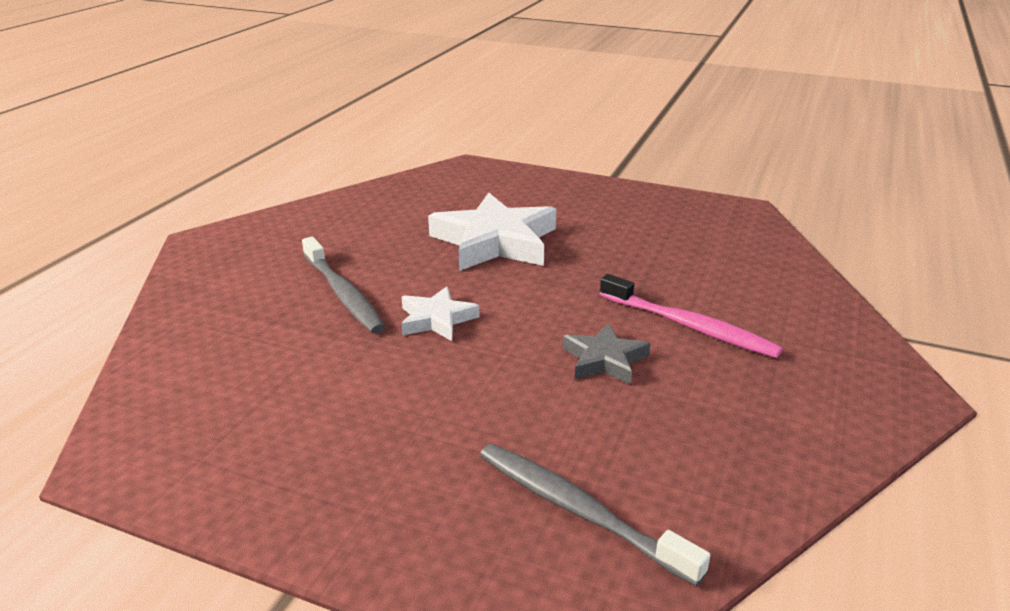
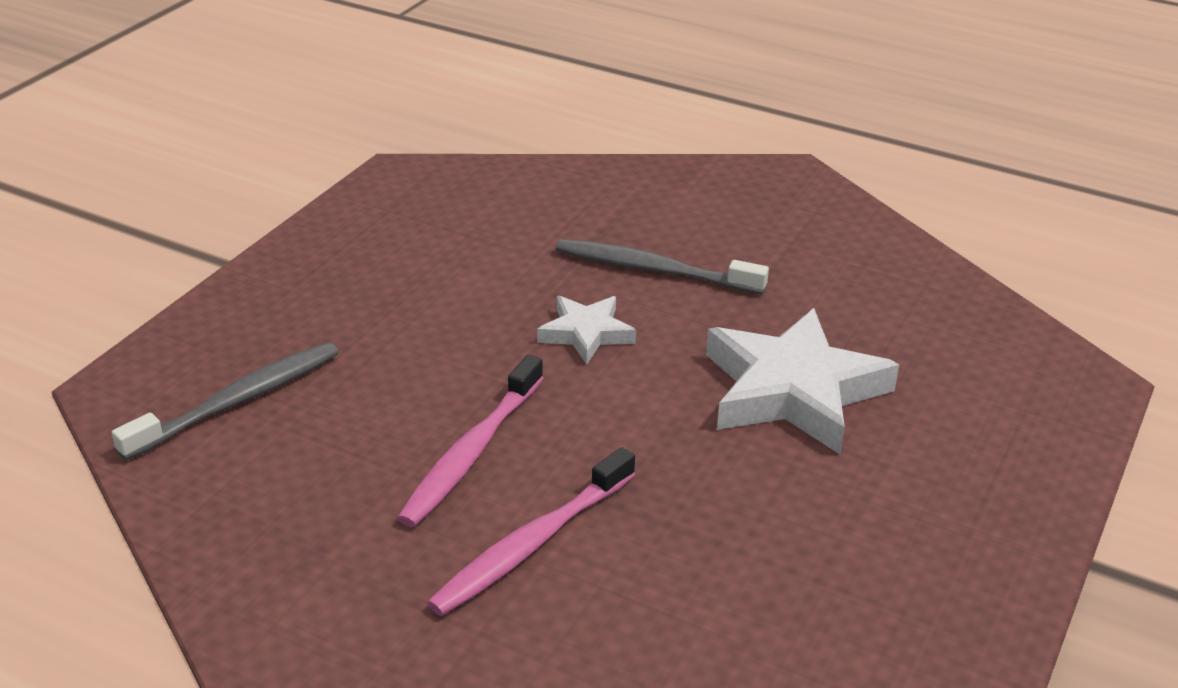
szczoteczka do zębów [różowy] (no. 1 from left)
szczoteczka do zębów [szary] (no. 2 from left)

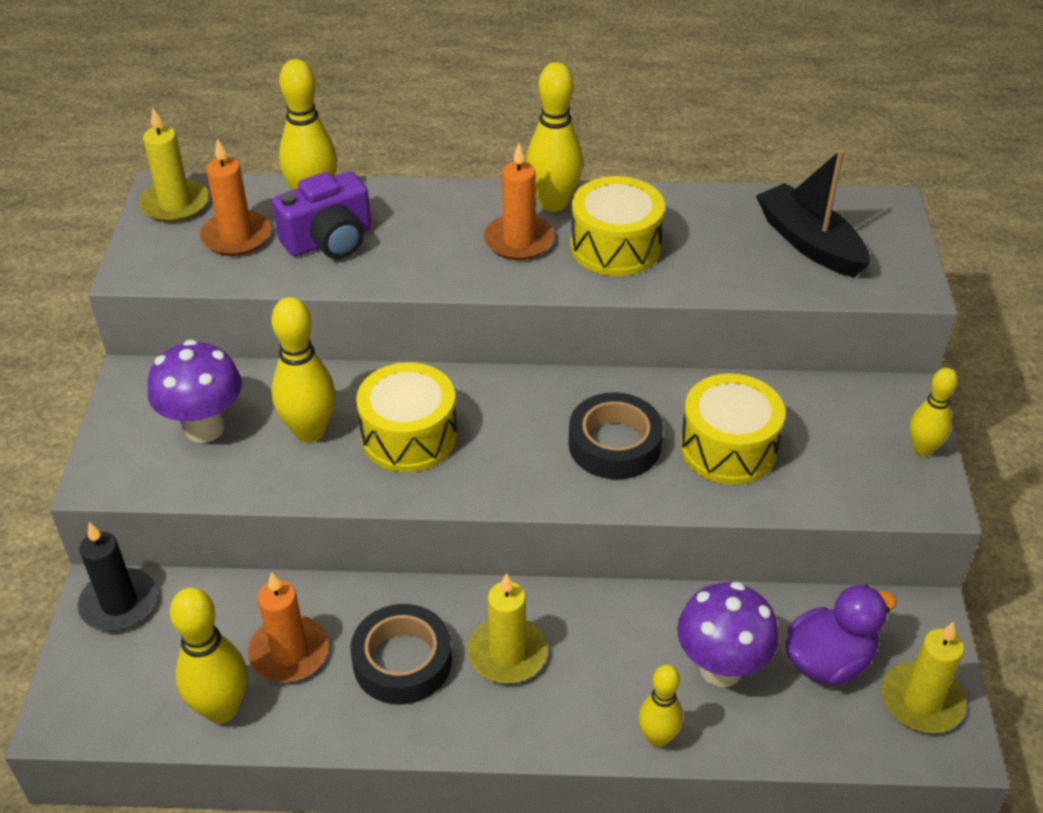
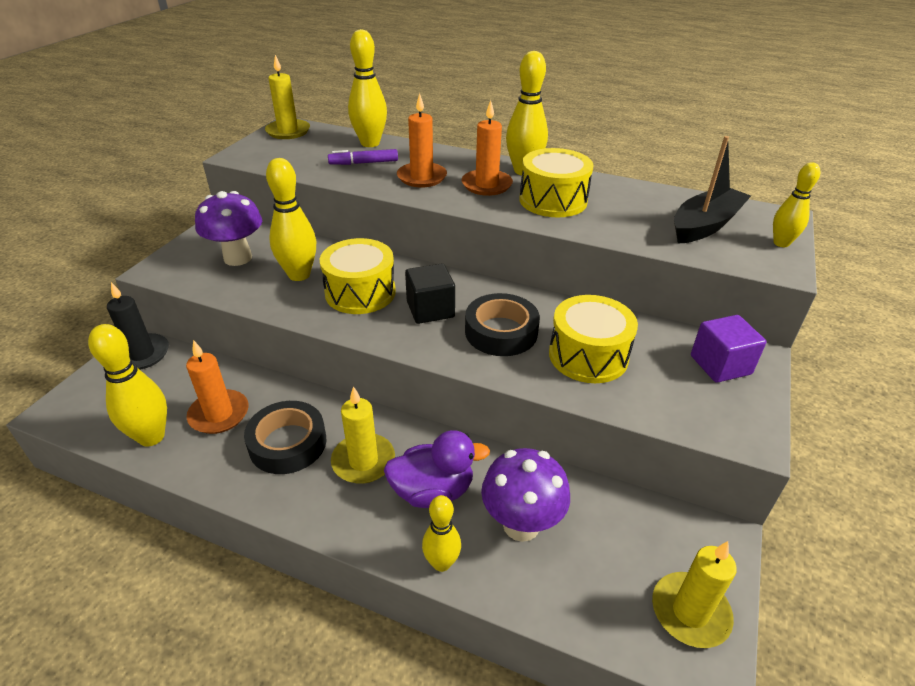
sześcian [czarny]
sześcian [fioletowy]
świeca [pomarańczowy] (no. 2 from left)
kaczka [fioletowy]
kręgiel [żółty] (no. 6 from left)
flamaster [fioletowy]
łódka [czarny]

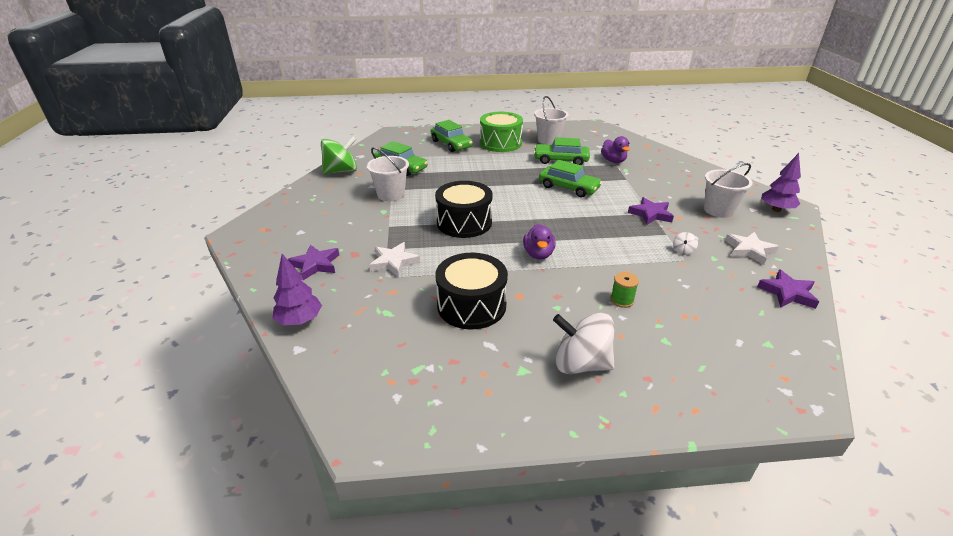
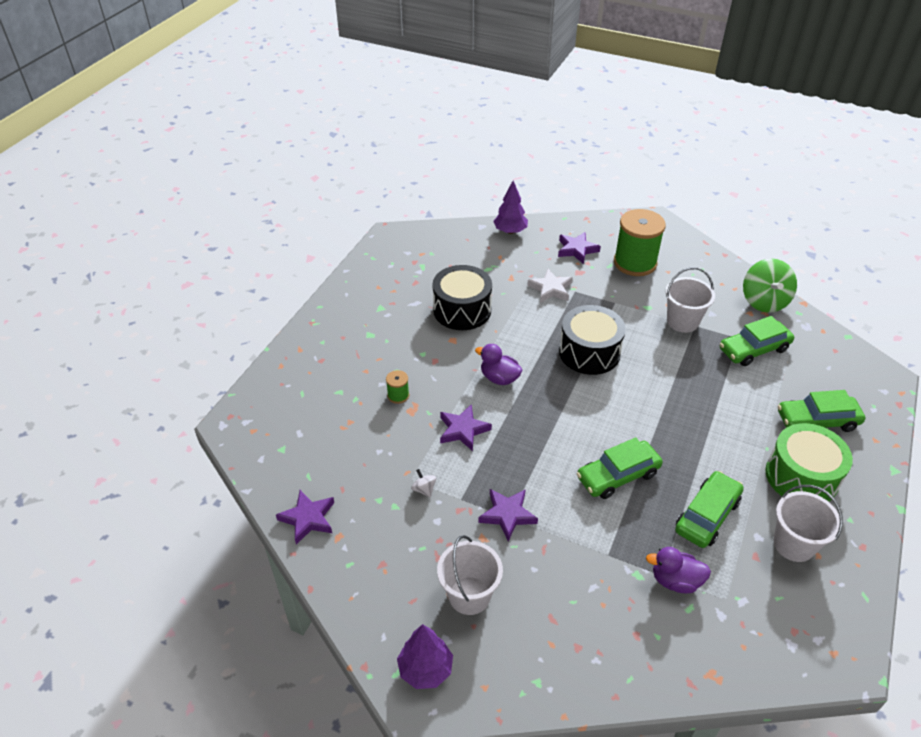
bączek [biały] (no. 1 from left in the first image)
gwiazda [biały] (no. 2 from left in the first image)
gwiazda [fioletowy] (no. 2 from left)
szpulka [zielony] (no. 2 from left)

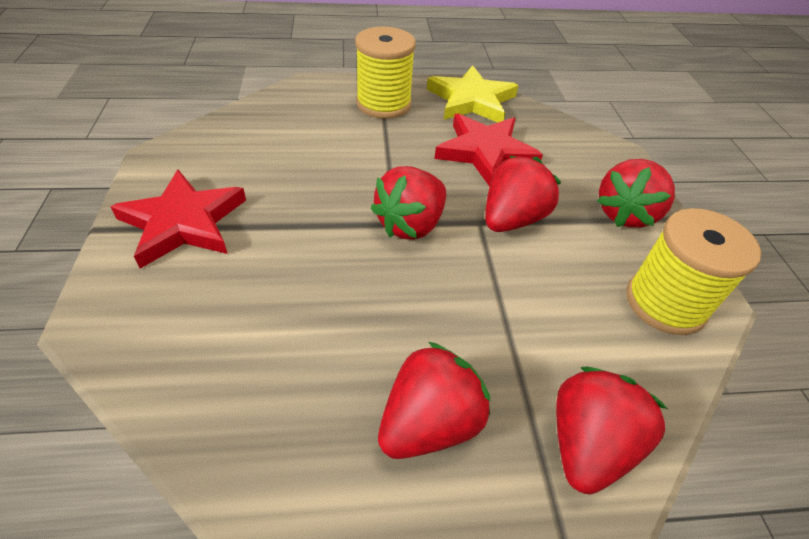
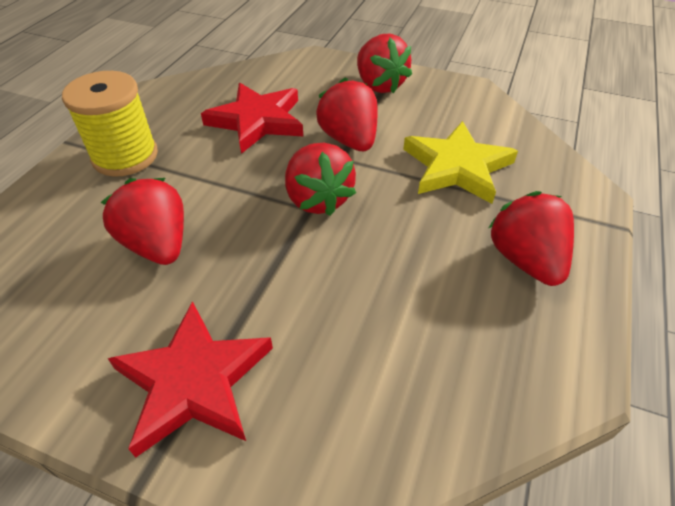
szpulka [żółty] (no. 2 from left in the first image)
gwiazda [żółty]
truskawka [czerwony] (no. 1 from left)

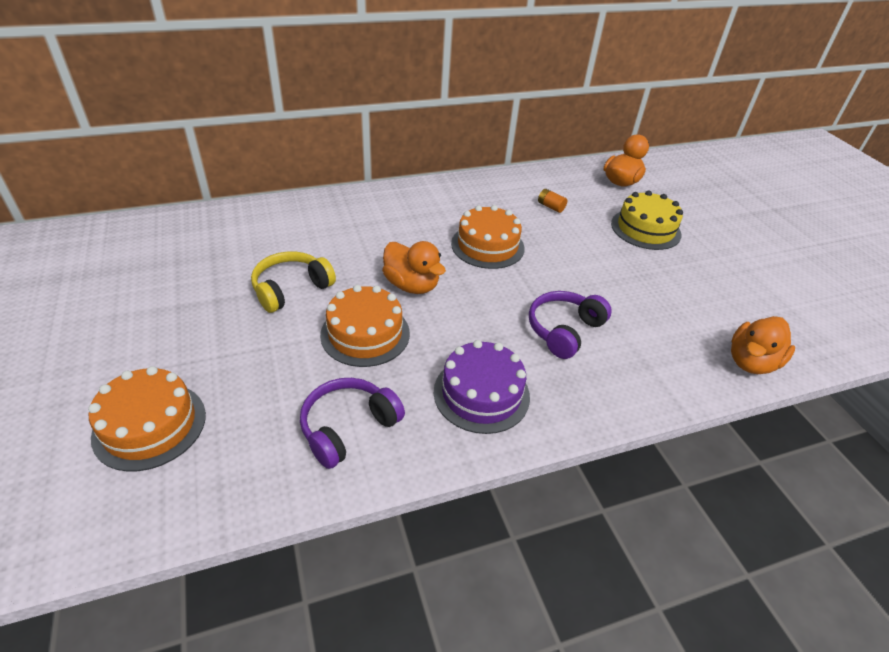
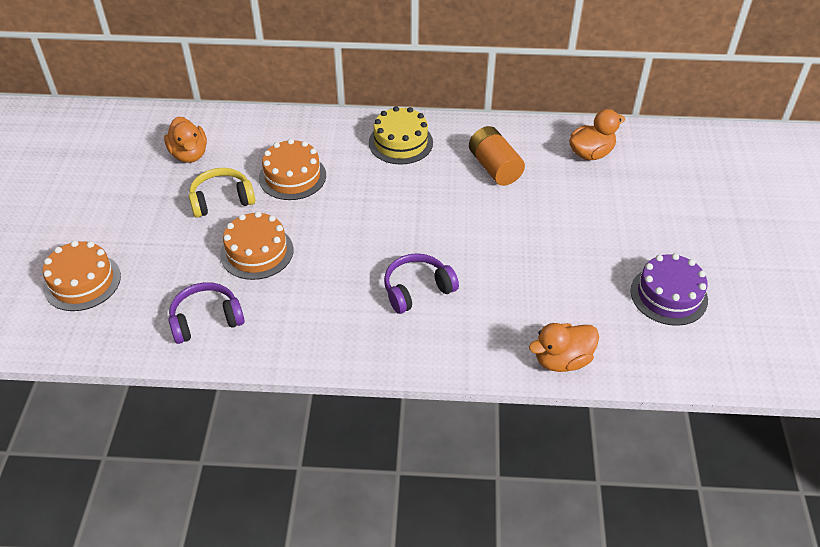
kaczka [pomarańczowy] (no. 1 from left)
tort [fioletowy]
tort [pomarańczowy] (no. 3 from left)
tort [żółty]
bateria [pomarańczowy]

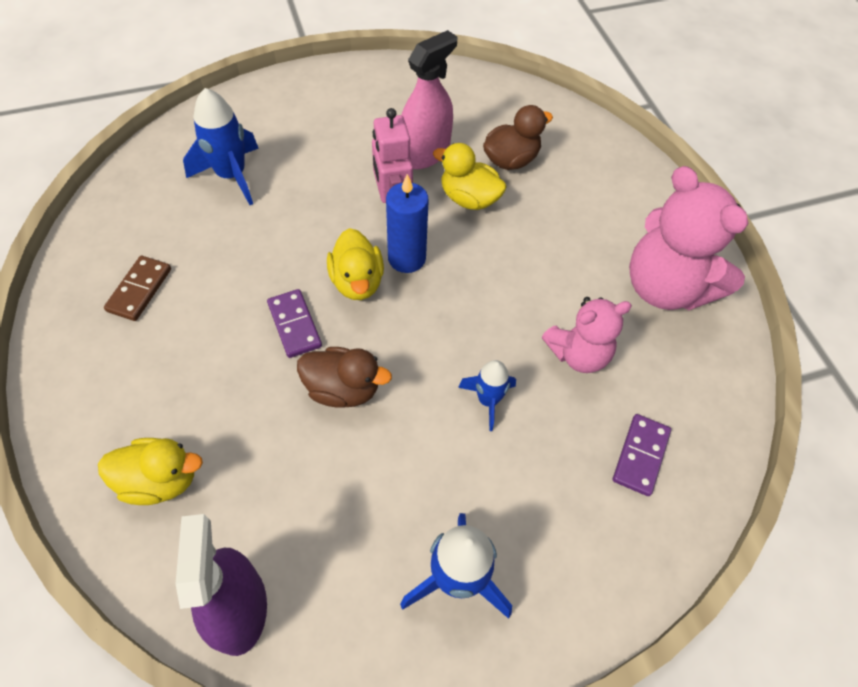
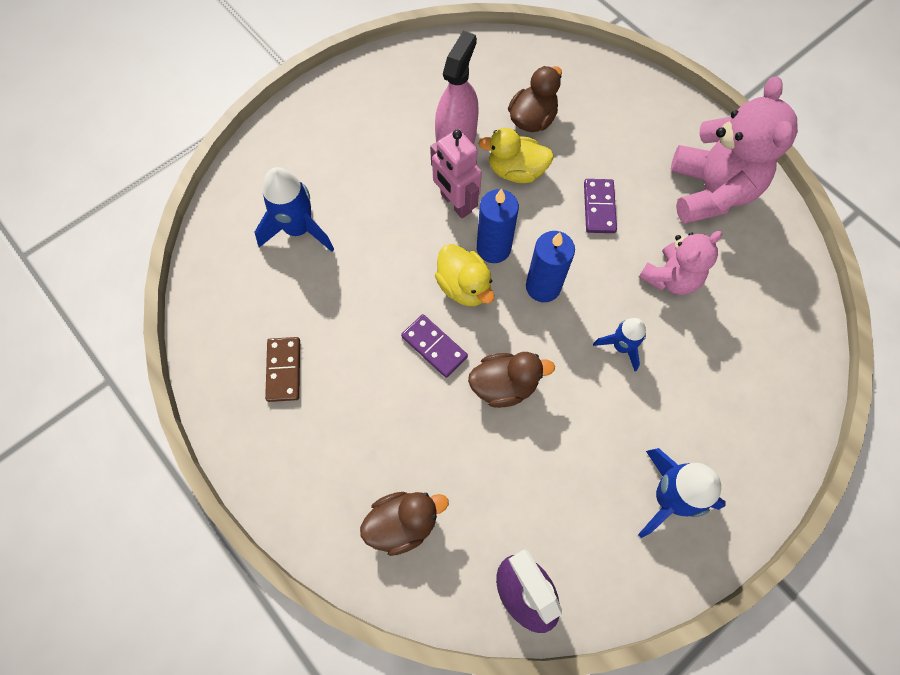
świeca [niebieski] (no. 2 from left)
kostka domina [fioletowy] (no. 2 from left)
kaczka [brązowy] (no. 1 from left)
miś [różowy] (no. 2 from left)

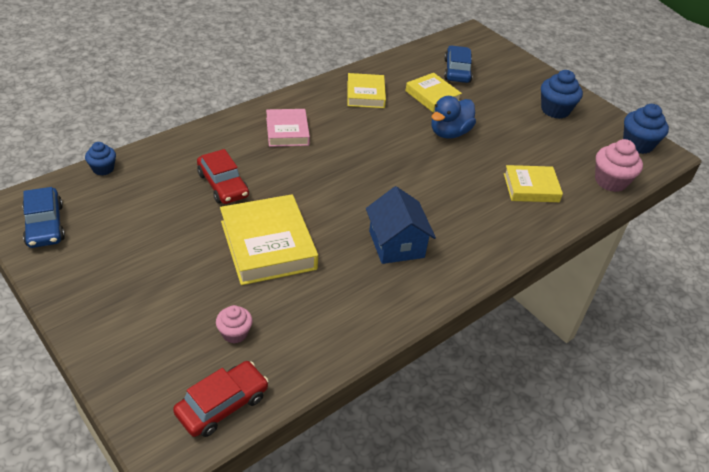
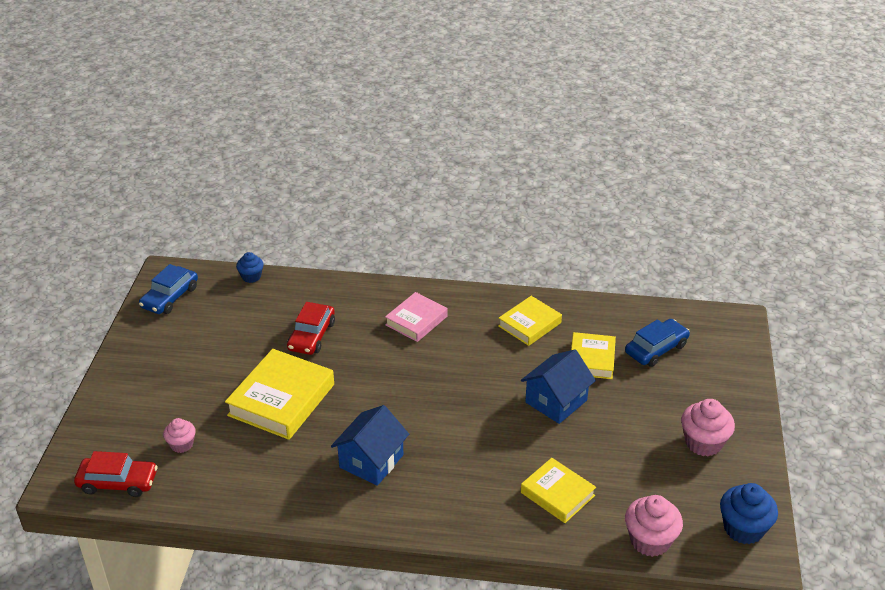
domek [niebieski] (no. 2 from left)
muffinka [różowy] (no. 3 from left)

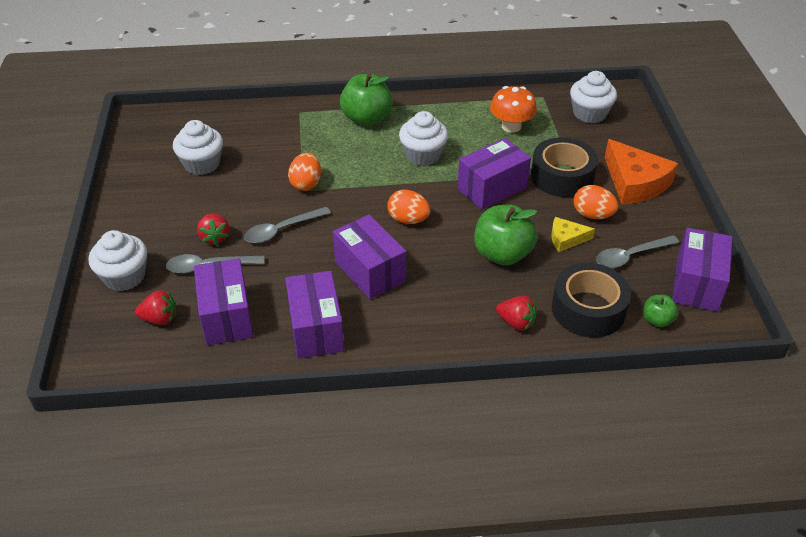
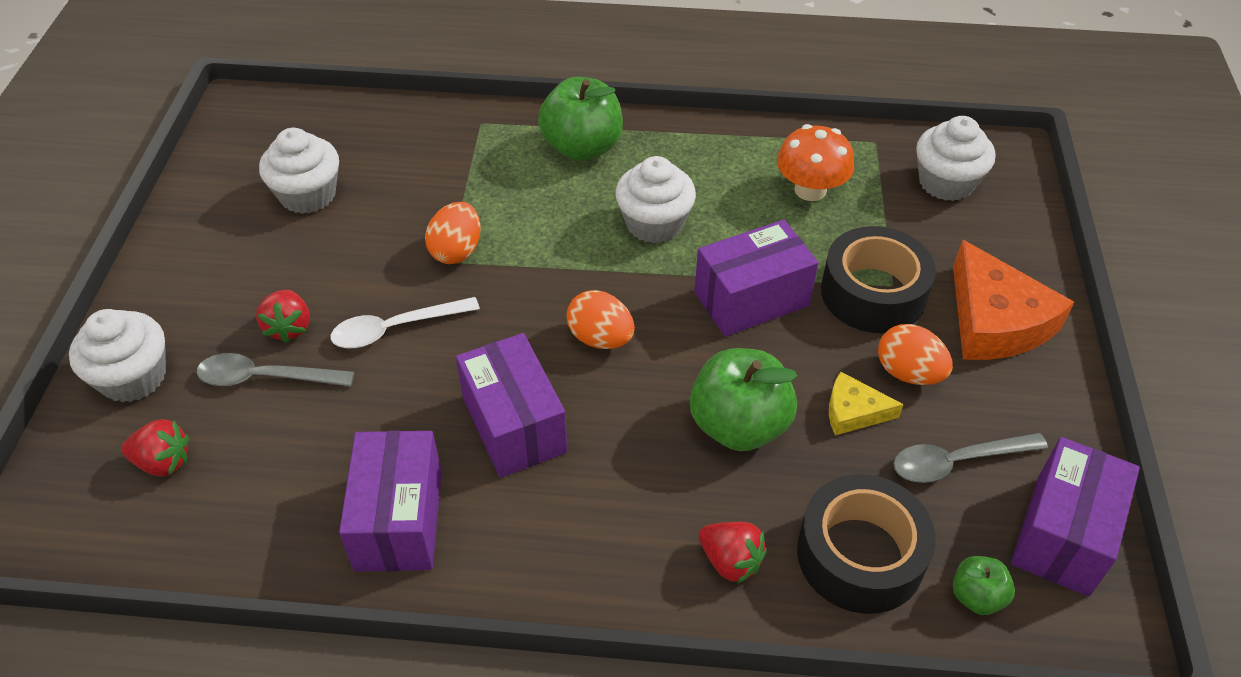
pudełko [fioletowy] (no. 1 from left in the first image)
łyżka [biały]

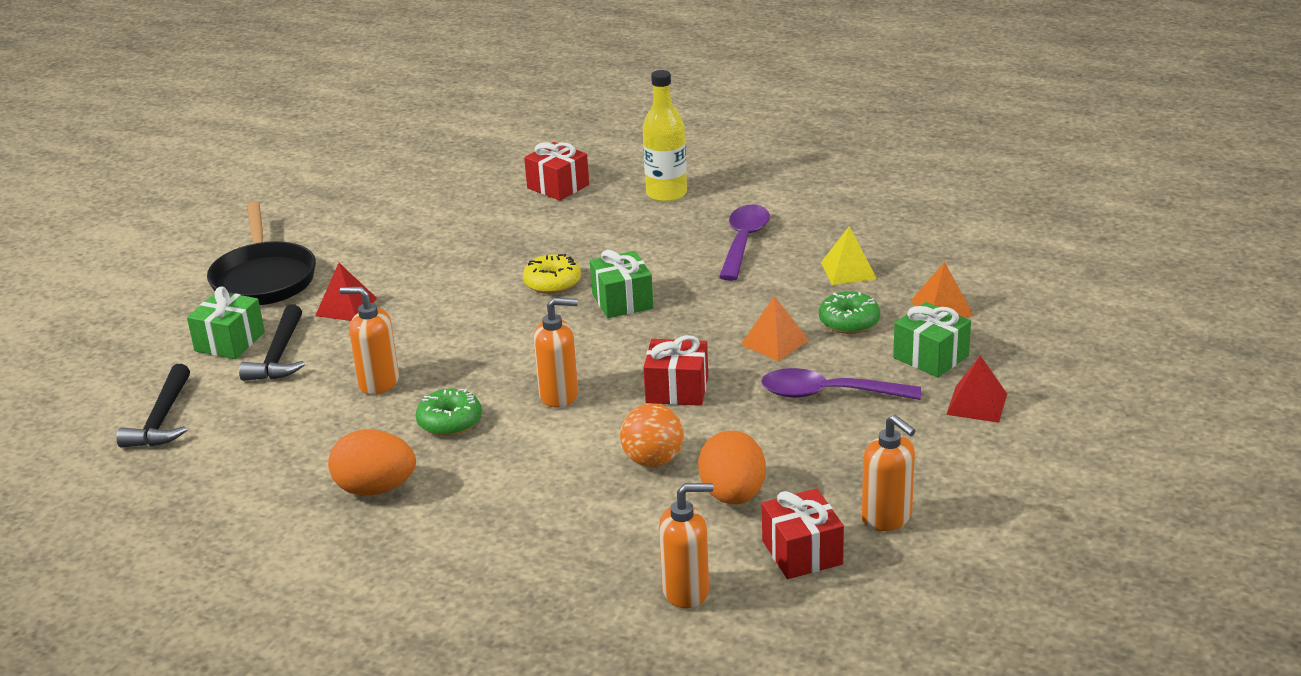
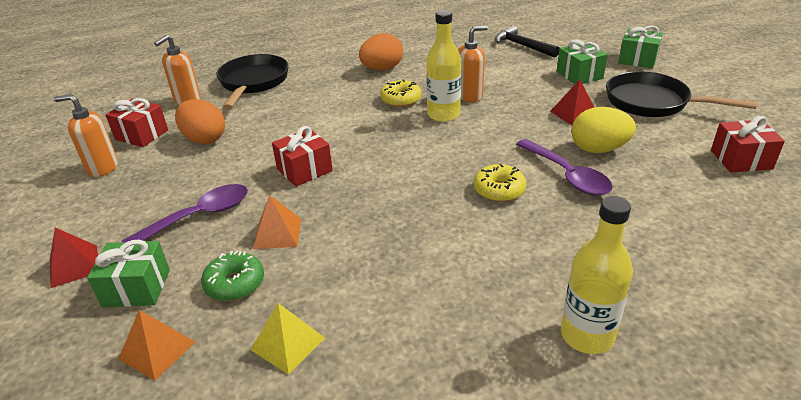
młotek [czarny] (no. 2 from left in the first image)
dozownik mydła [pomarańczowy] (no. 2 from left in the first image)
piłka [pomarańczowy]
patelnia [czarny] (no. 1 from left)
butelka [żółty] (no. 1 from left)
jajko [żółty]
prezent [czerwony] (no. 3 from left)
prezent [zielony] (no. 3 from left)
łyżka [fioletowy] (no. 2 from left)
donut [żółty] (no. 1 from left)

